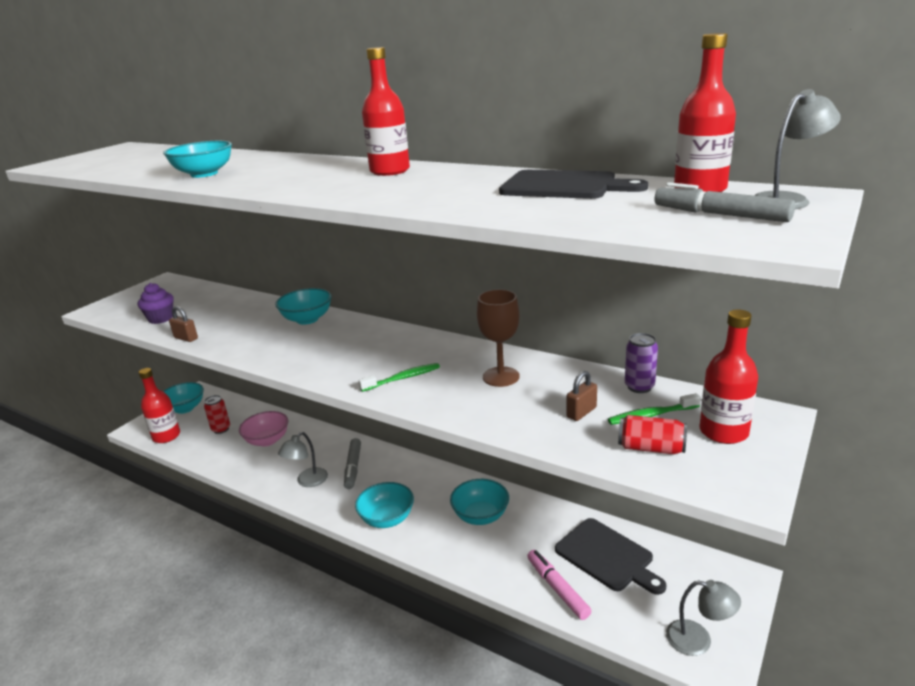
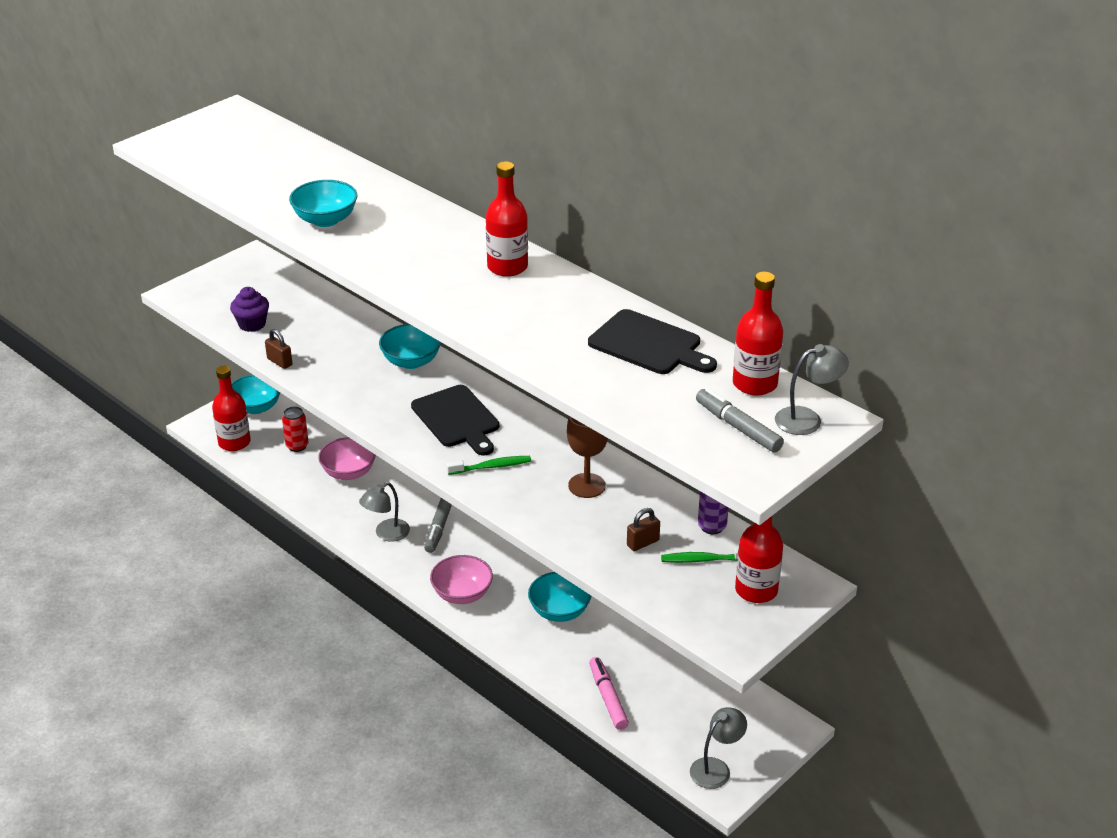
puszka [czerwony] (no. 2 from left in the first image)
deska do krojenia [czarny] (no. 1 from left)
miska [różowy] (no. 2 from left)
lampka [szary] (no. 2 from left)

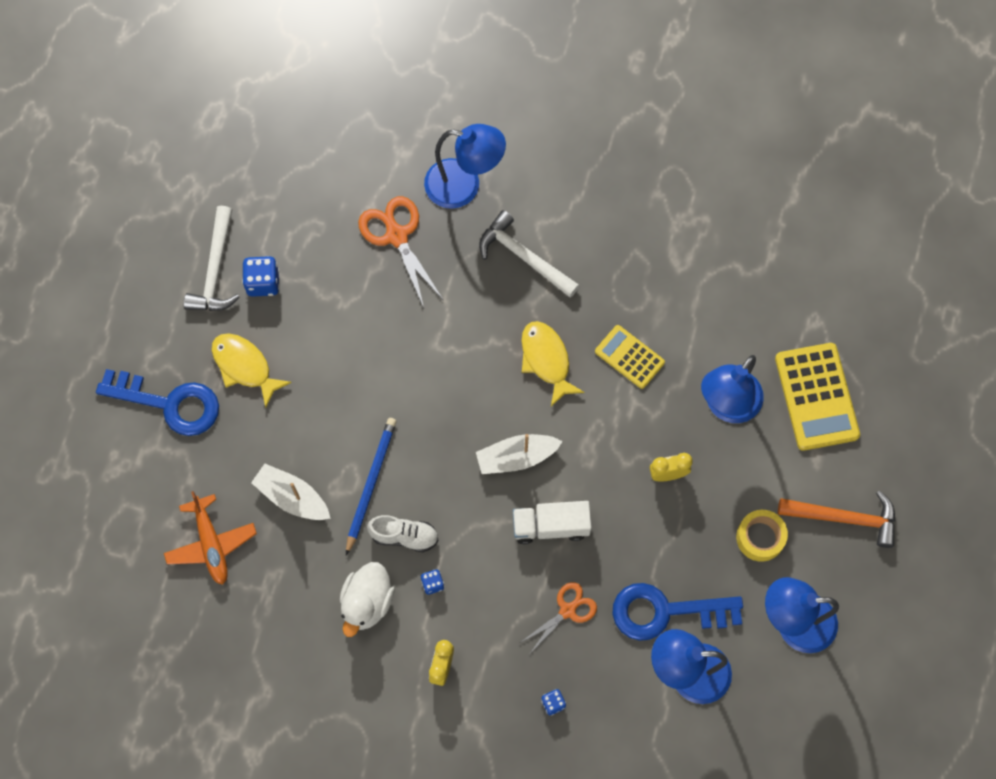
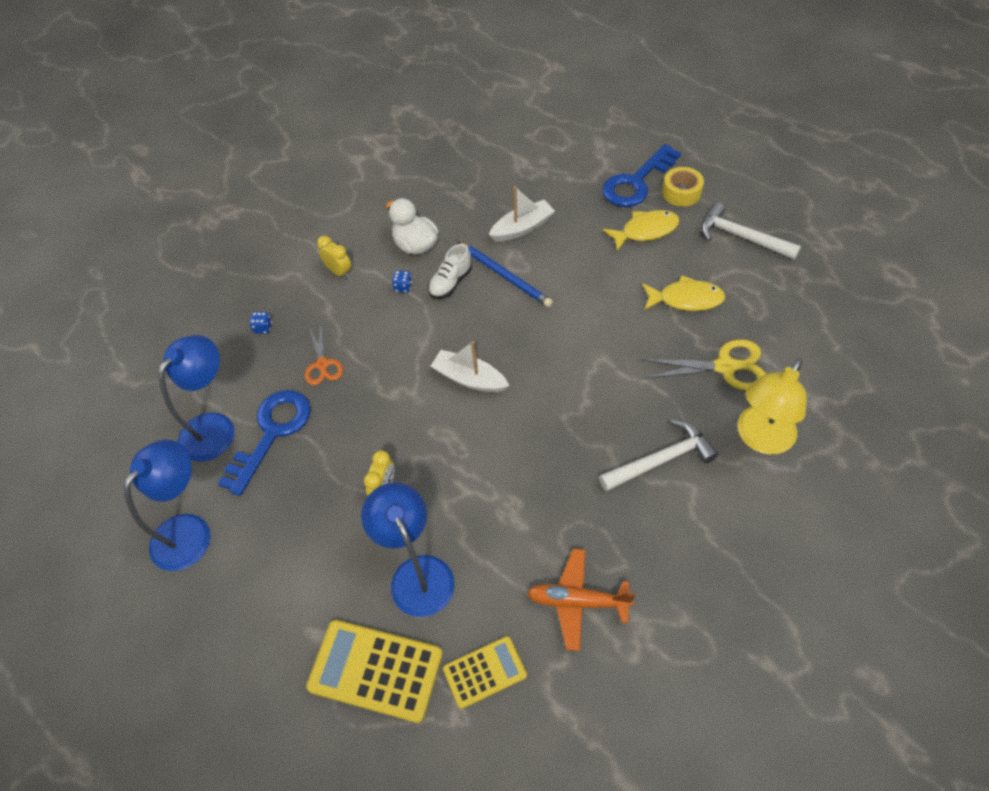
kostka do gry [niebieski] (no. 1 from left in the first image)
ciężarówka [biały]
młotek [pomarańczowy]
samolot [pomarańczowy]
ryba [żółty] (no. 2 from left)
kalkulator [żółty] (no. 2 from left)
taśma klejąca [żółty]
nożyczki [żółty]
lampka [żółty]
łódka [biały] (no. 1 from left)

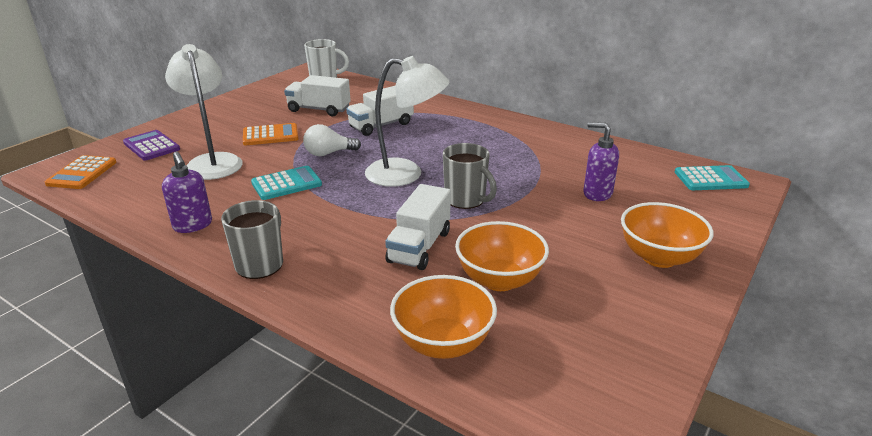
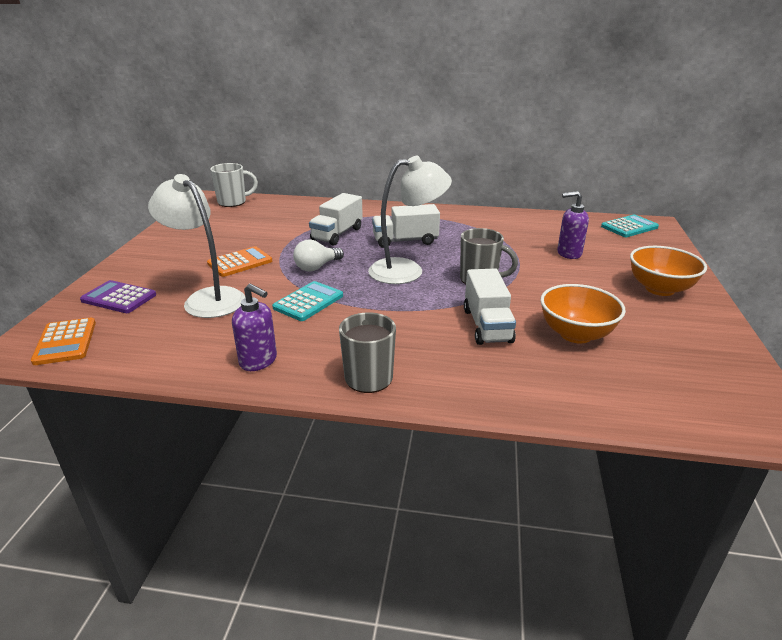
miska [pomarańczowy] (no. 1 from left in the first image)
ciężarówka [biały] (no. 2 from left)

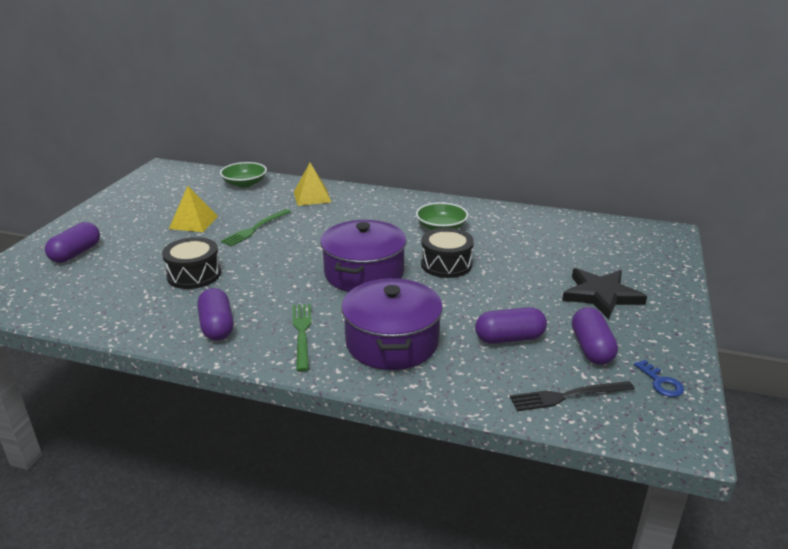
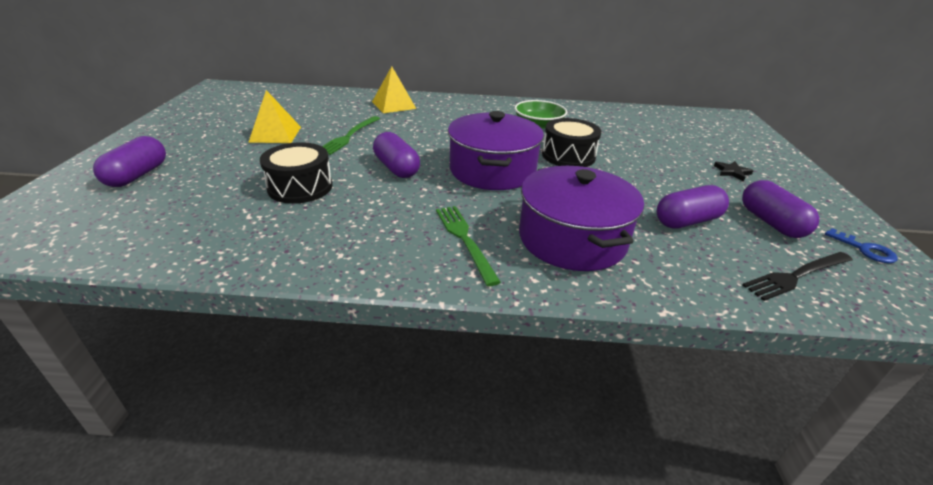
miska [zielony] (no. 1 from left in the first image)
kapsułka [fioletowy] (no. 2 from left)
gwiazda [czarny]

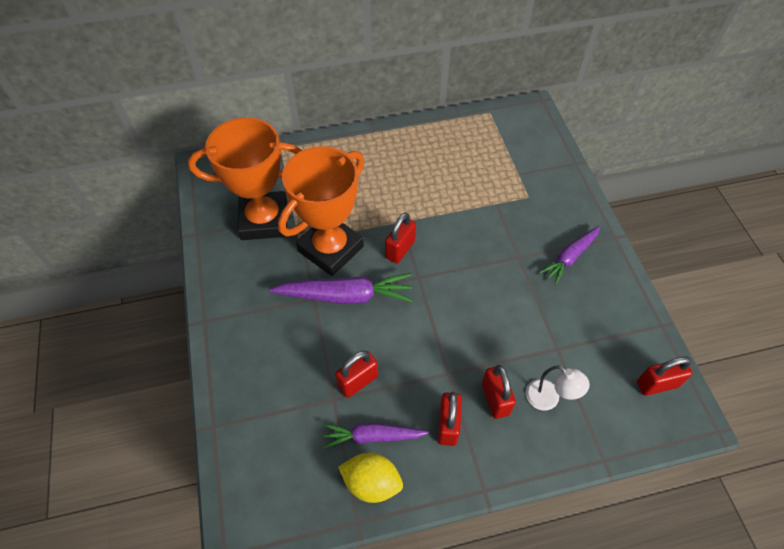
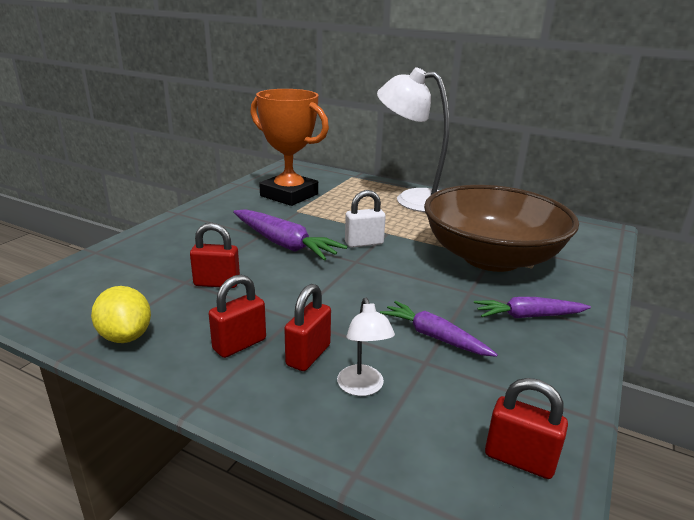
puchar [pomarańczowy] (no. 2 from left in the first image)
lampka [biały] (no. 2 from left)
miska [brązowy]
marchewka [fioletowy] (no. 2 from left)
kłódka [biały]

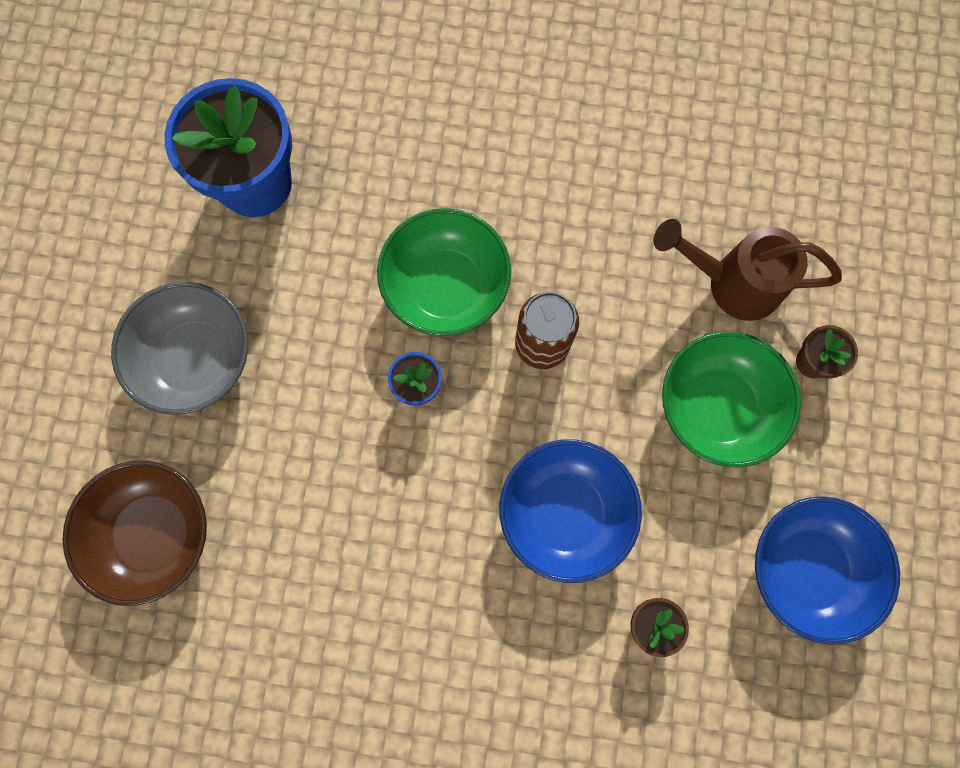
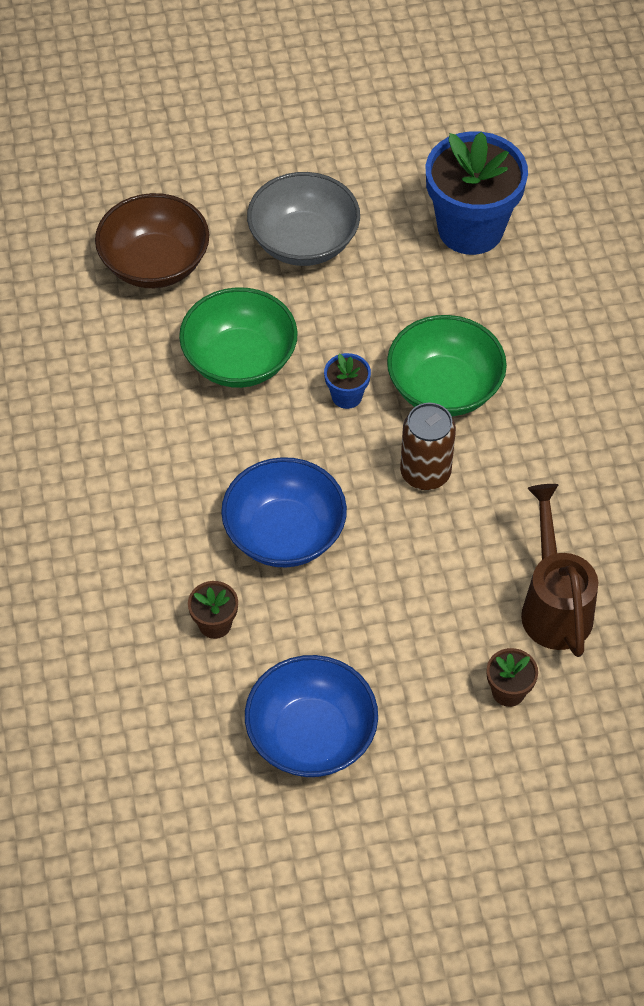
miska [zielony] (no. 1 from left)

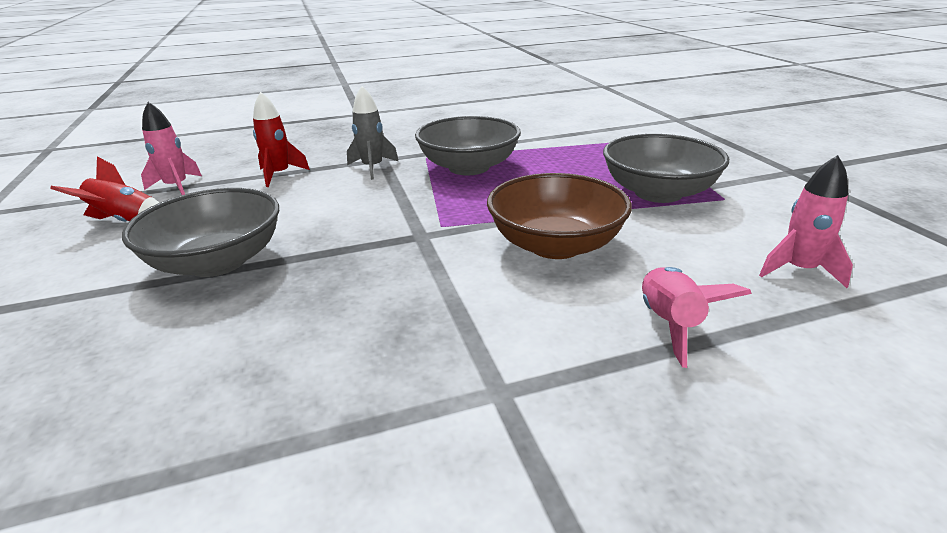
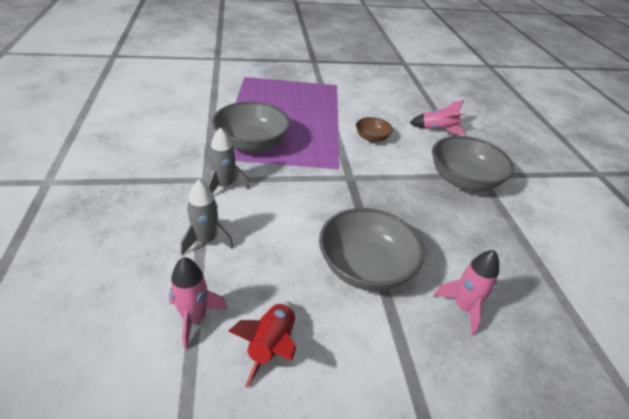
miska [szary] (no. 3 from left)
rakieta [różowy] (no. 3 from left)
rakieta [szary] (no. 1 from left)
miska [brązowy]

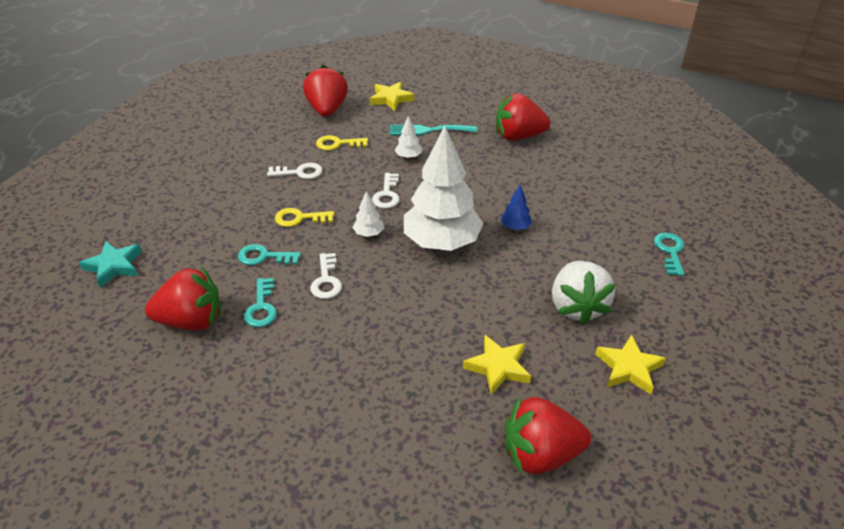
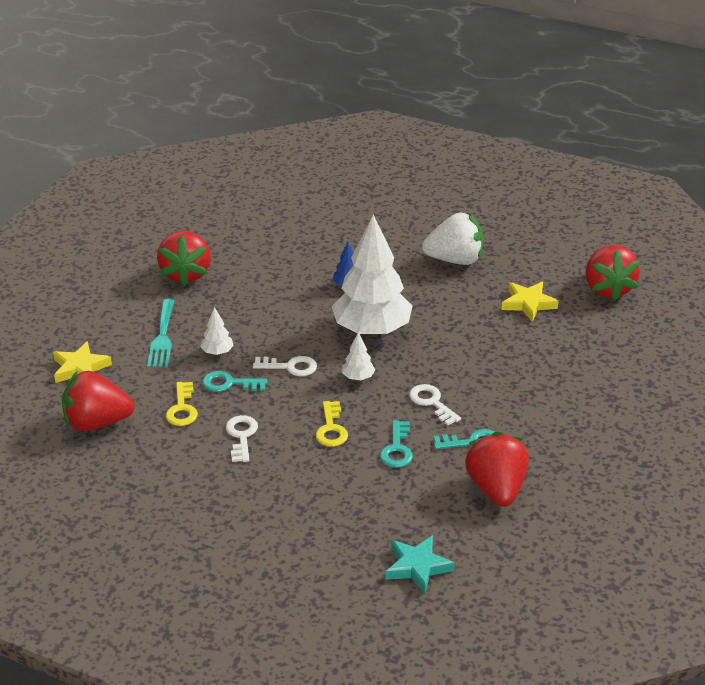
gwiazda [żółty] (no. 3 from left in the first image)
klucz [turkusowy] (no. 1 from left)
klucz [biały] (no. 3 from left)

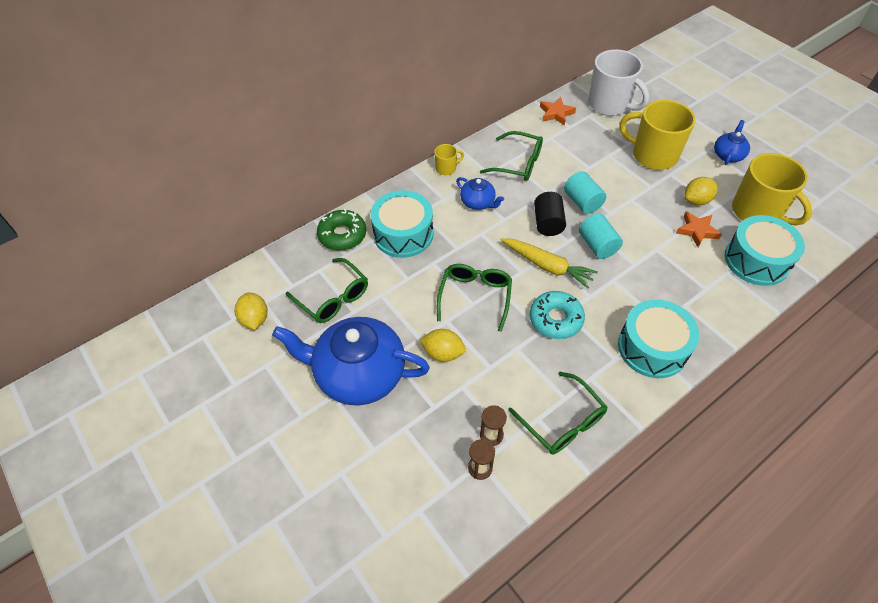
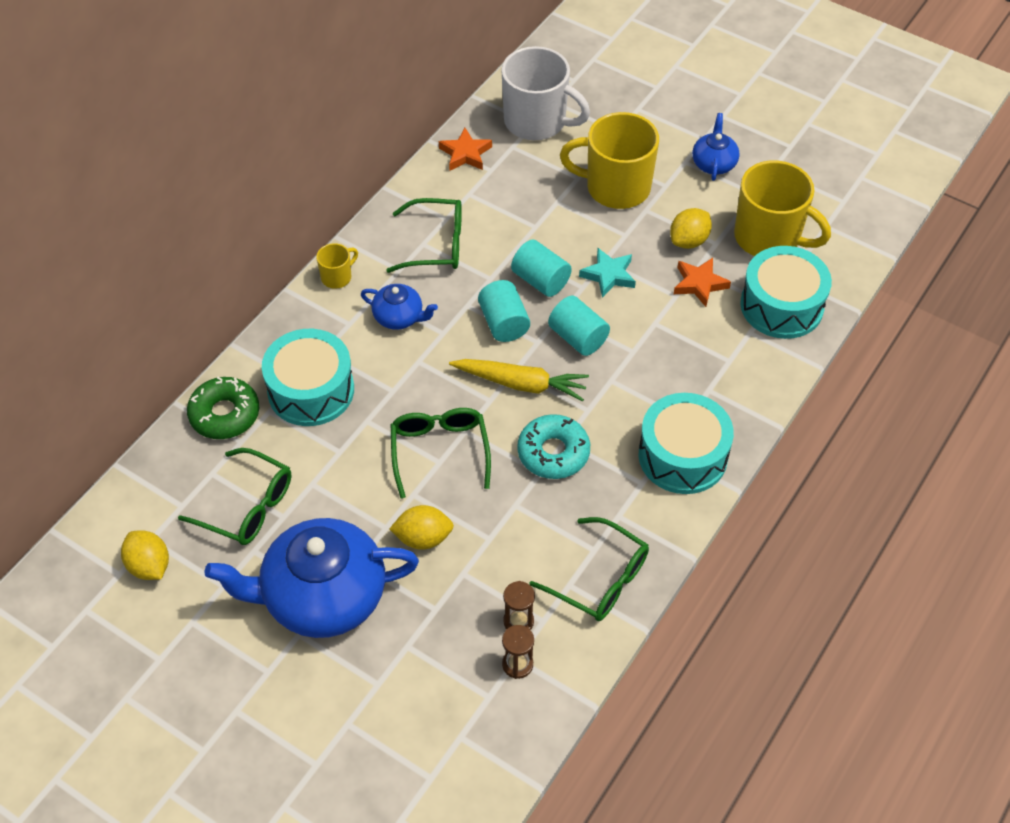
gwiazda [turkusowy]
walec [turkusowy] (no. 1 from left)

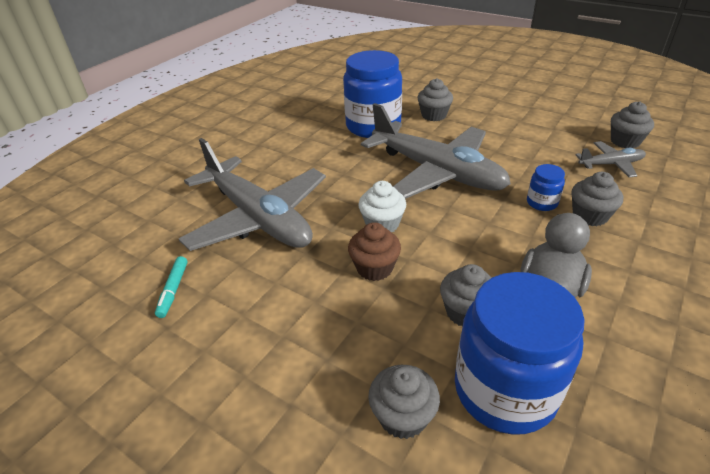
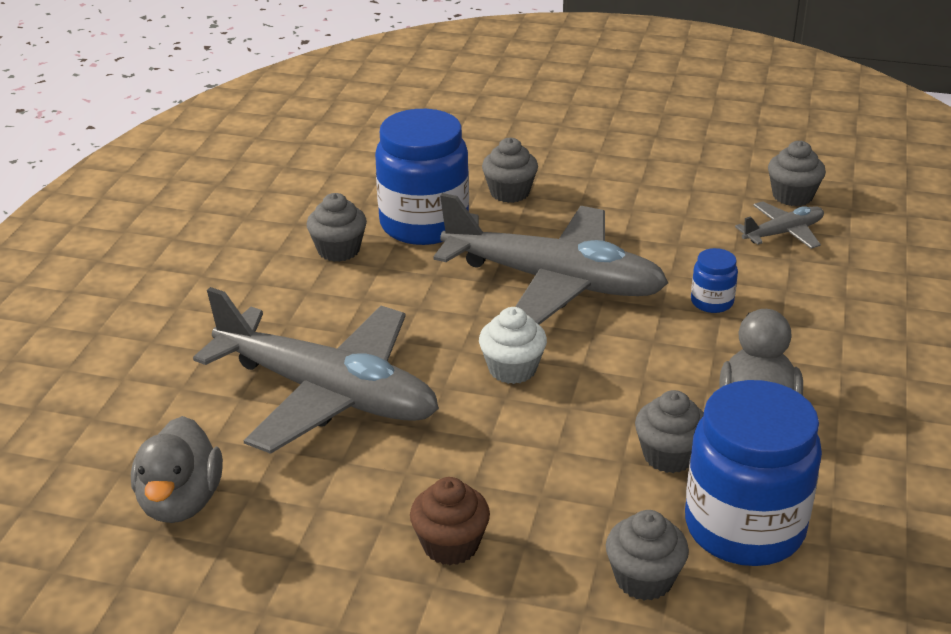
flamaster [turkusowy]
kaczka [szary] (no. 1 from left)
muffinka [brązowy]
muffinka [szary] (no. 1 from left)

